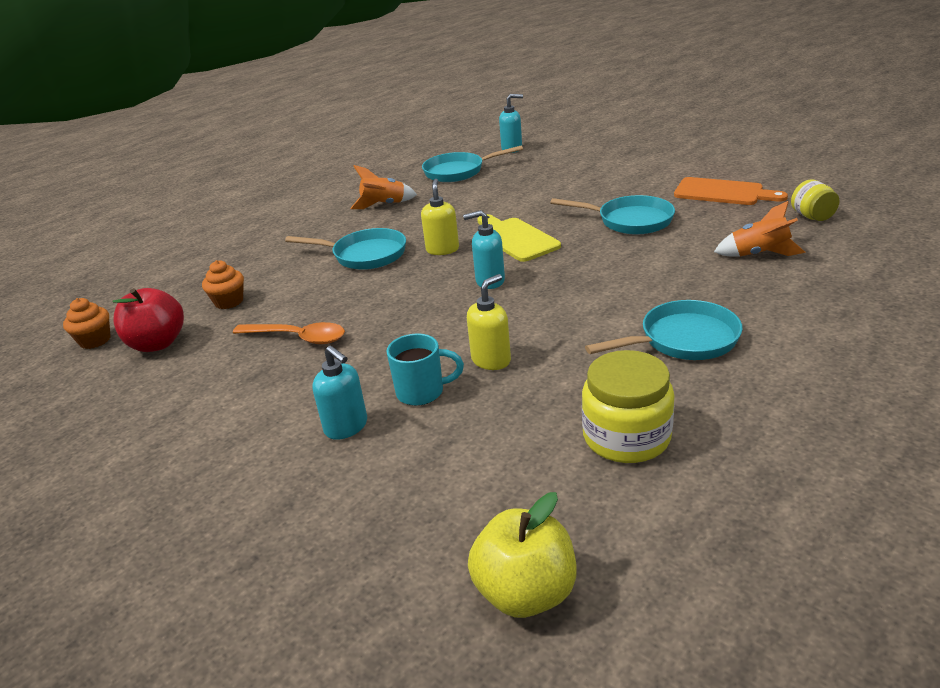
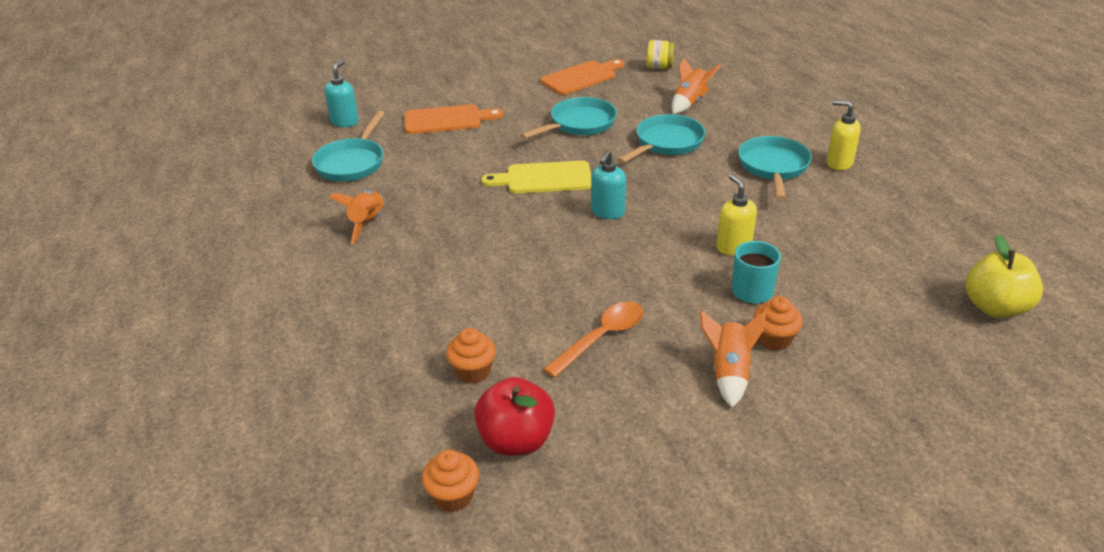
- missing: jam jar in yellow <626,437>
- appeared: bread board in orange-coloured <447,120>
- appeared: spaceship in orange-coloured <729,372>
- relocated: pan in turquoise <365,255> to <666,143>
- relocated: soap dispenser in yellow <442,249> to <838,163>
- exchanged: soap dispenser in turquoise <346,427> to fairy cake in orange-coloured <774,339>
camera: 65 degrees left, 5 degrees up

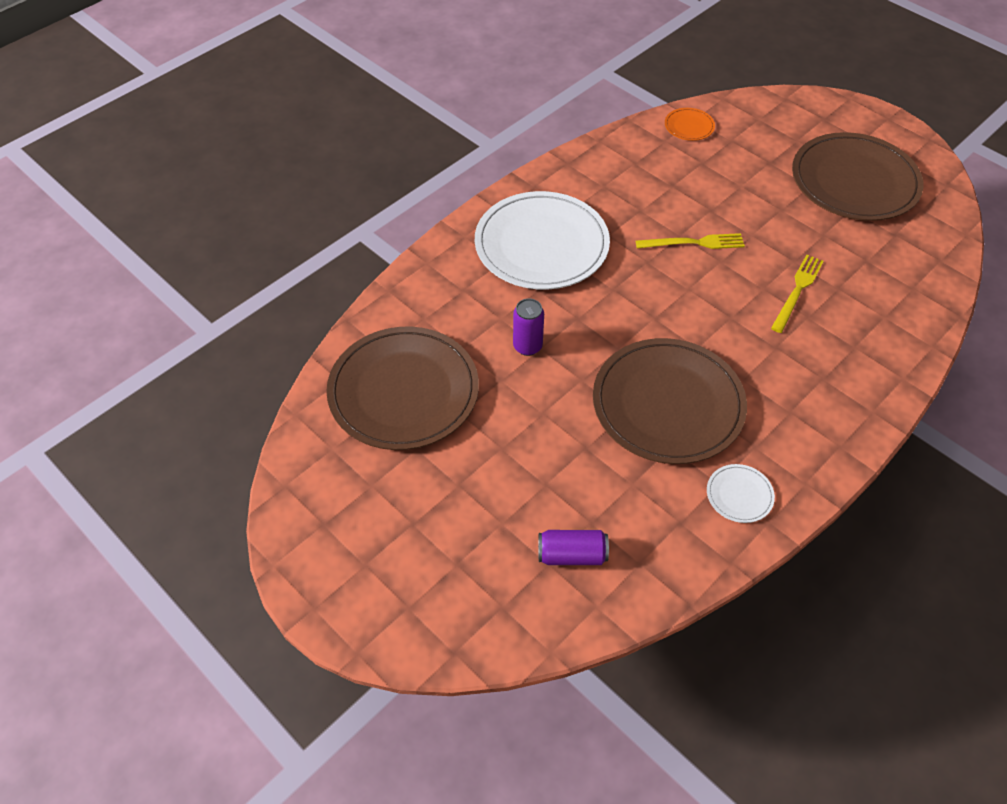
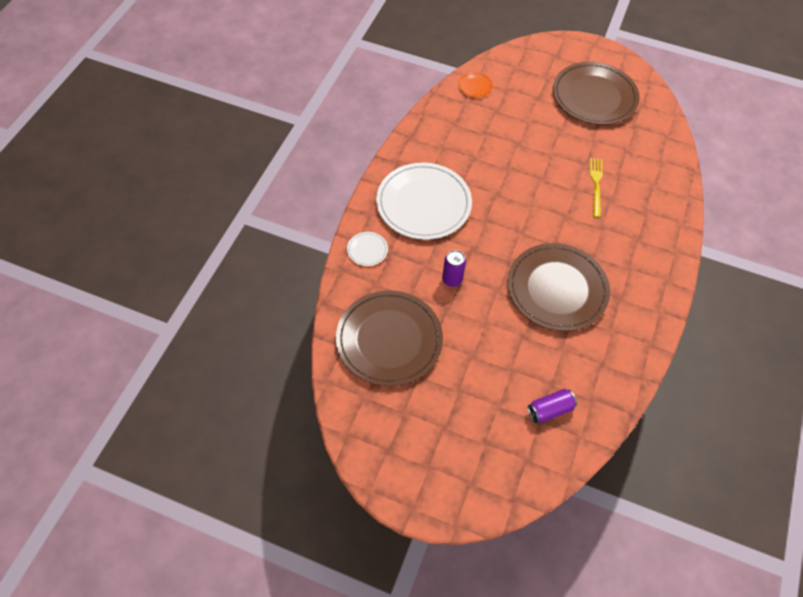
- missing: table fork in yellow <694,243>
- relocated: plate in snow-white <739,495> to <367,250>
camera: 25 degrees left, 5 degrees up

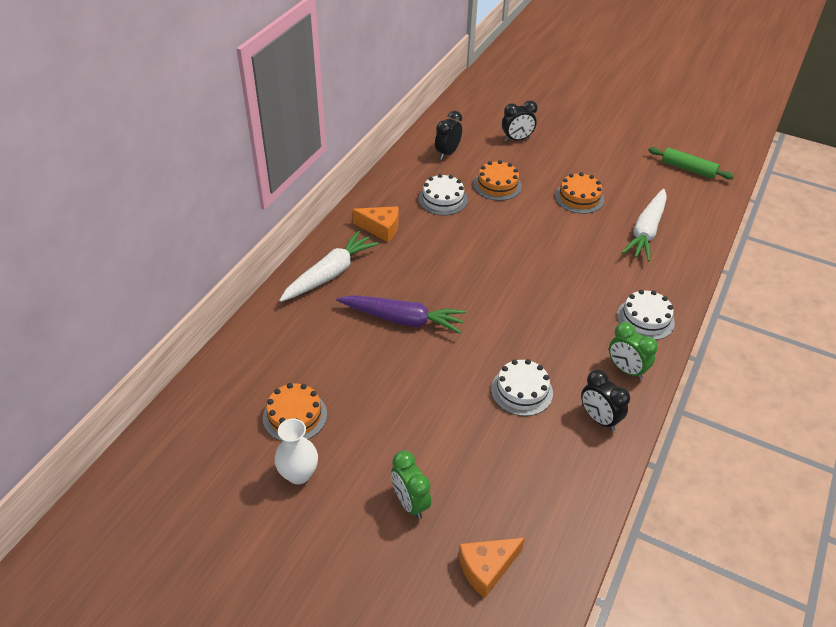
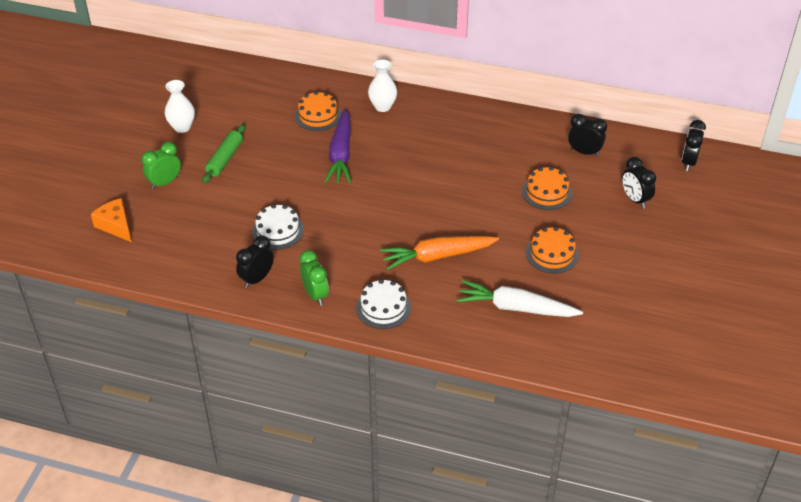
- missing: piece of cheese in orange-coloured <381,228>
- missing: layer cake in snow-white <443,199>
- appeared: root vegetable in orange-coloured <437,256>
- appeared: bedside clock in black <688,162>
- relocated: layer cake in orange-coloured <295,416> to <318,115>
- relocated: pastry roller in leaf-green <688,169> to <225,159>
- exchanged: root vegetable in snow-white <330,274> to vase in snow-white <382,106>
- spun: bedside clock in leaf-green <626,370> = <315,295> 120 degrees clockwise
camera: 80 degrees right, 0 degrees up

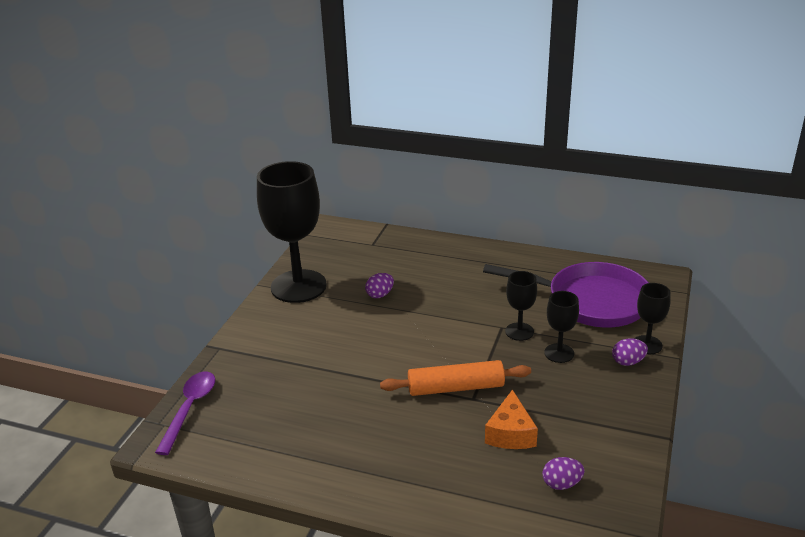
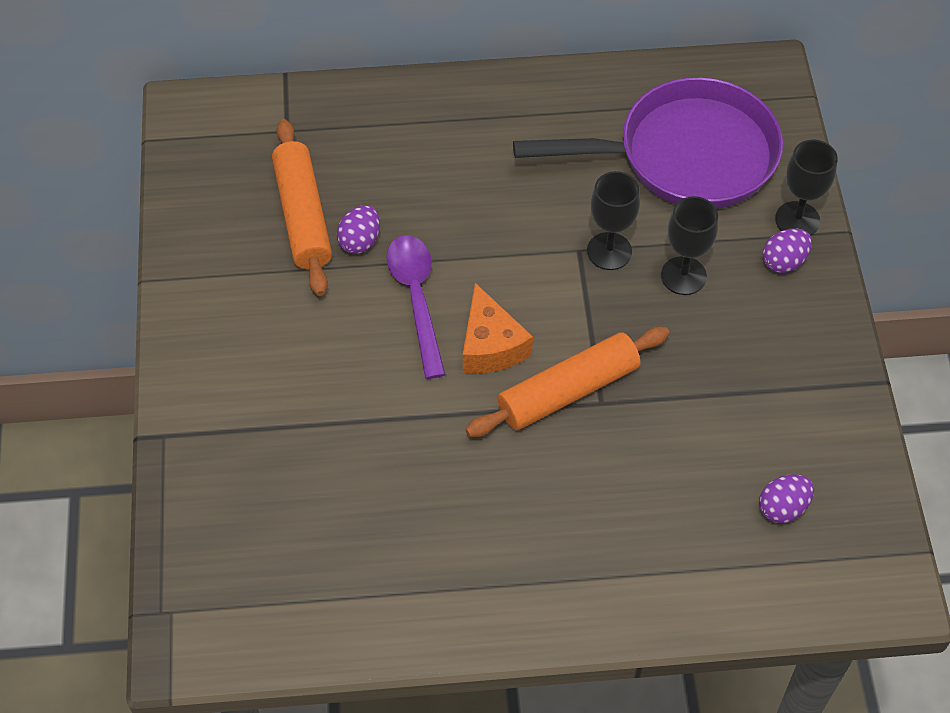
- missing: chalice in black <298,286>
- appeared: pastry roller in orange-coloured <302,216>
- relocated: teaspoon in royal purple <190,409> to <417,299>
- relocated: piece of cheese in orange-coloured <510,433> to <490,345>
camera: 25 degrees left, 25 degrees up

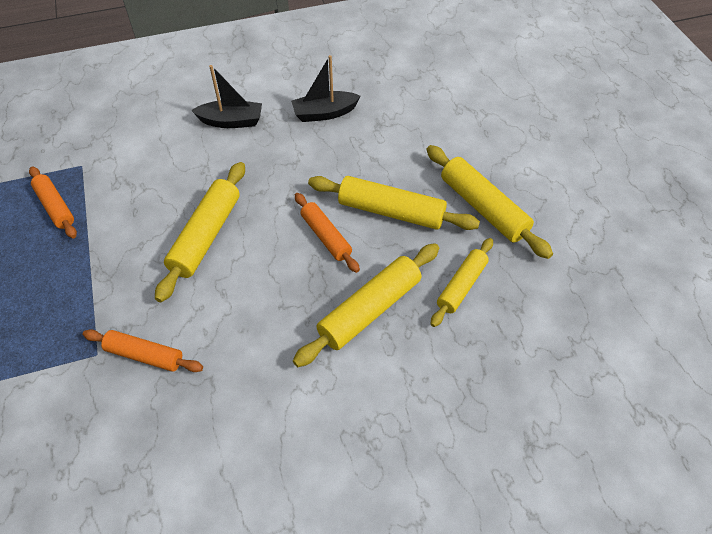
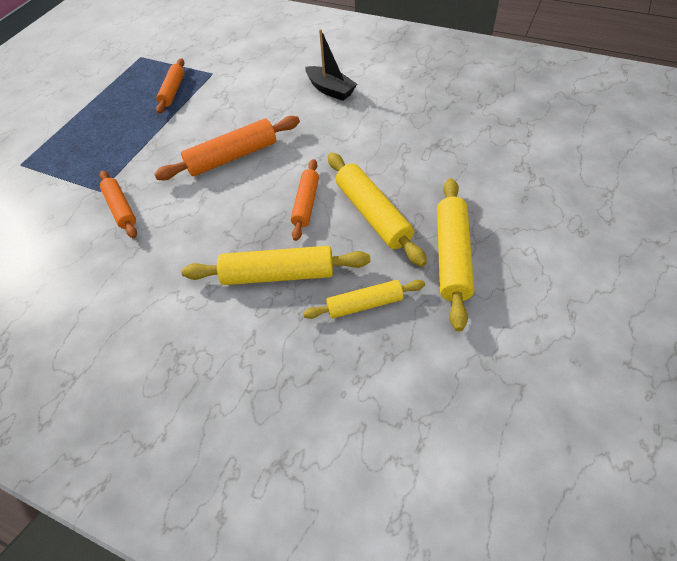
- missing: sailboat in black <324,113>
- colour: pastry roller in yellow <206,236> to pastry roller in orange-coloured <232,157>
camera: 45 degrees right, 0 degrees up

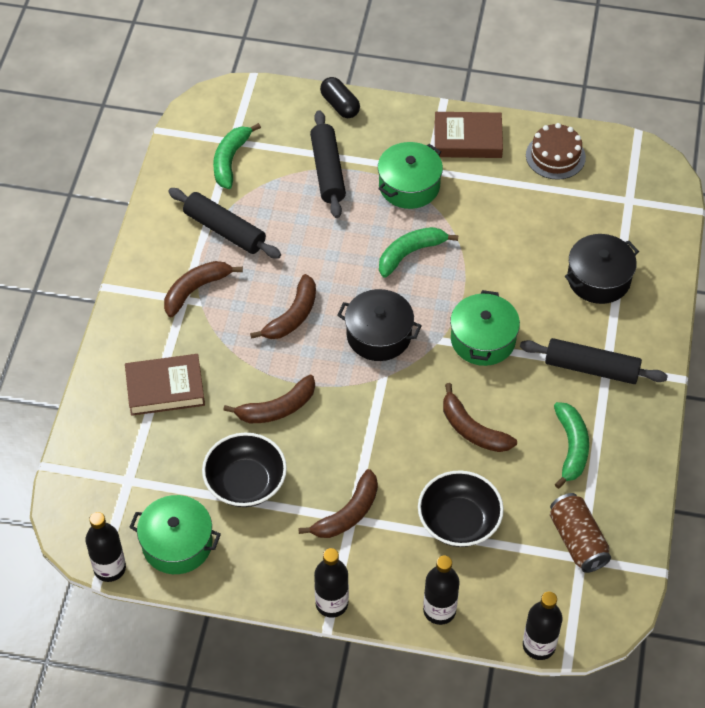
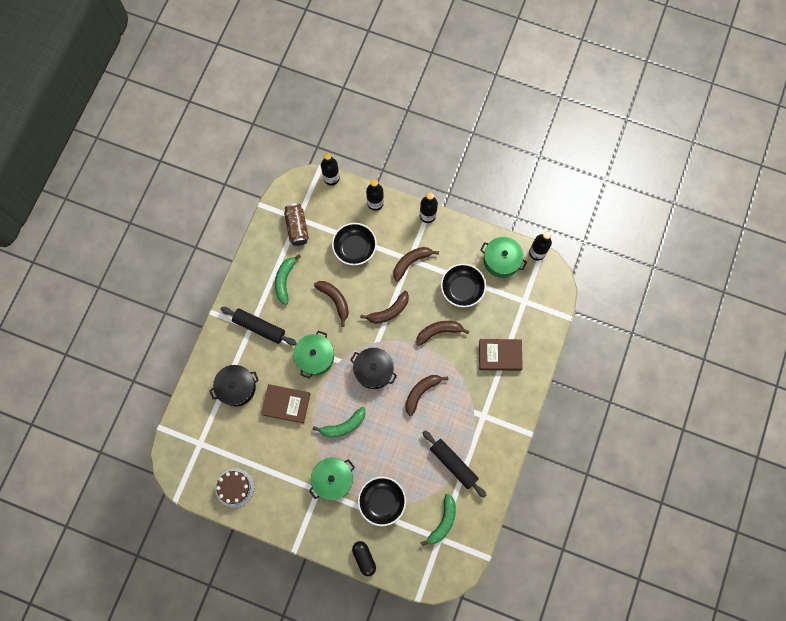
- relocated: banana in brown <196,290> to <389,311>
- relocated: book in brown <467,139> to <286,404>
- exchanged: pastry roller in black <328,171> to serving bowl in black <382,501>
camera: 170 degrees left, 20 degrees up

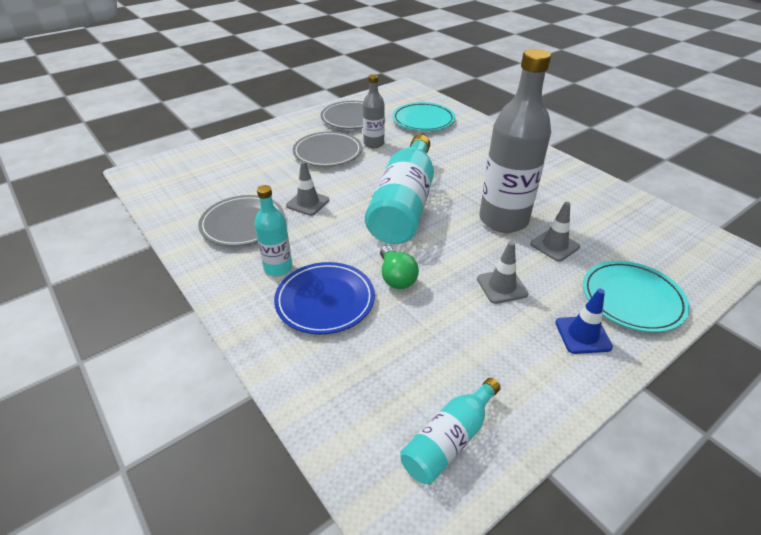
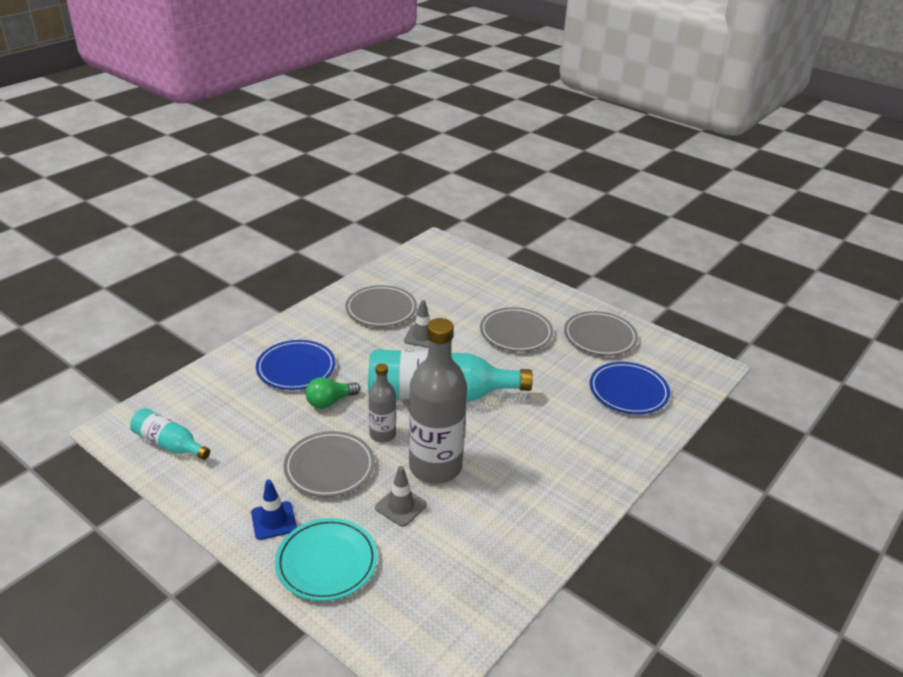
- missing: bottle in turquoise <278,268>
- relocated: bottle in gray <374,144> to <382,434>
- exchanged: traffic cone in gray <502,286> to plate in gray <329,467>
- colour: plate in turquoise <423,120> to plate in cobalt <628,391>
camera: 75 degrees right, 5 degrees down

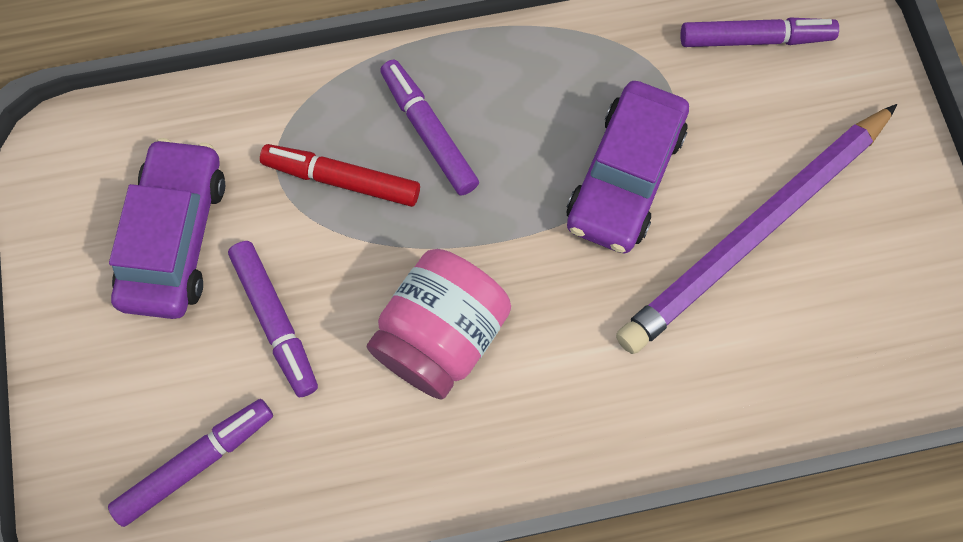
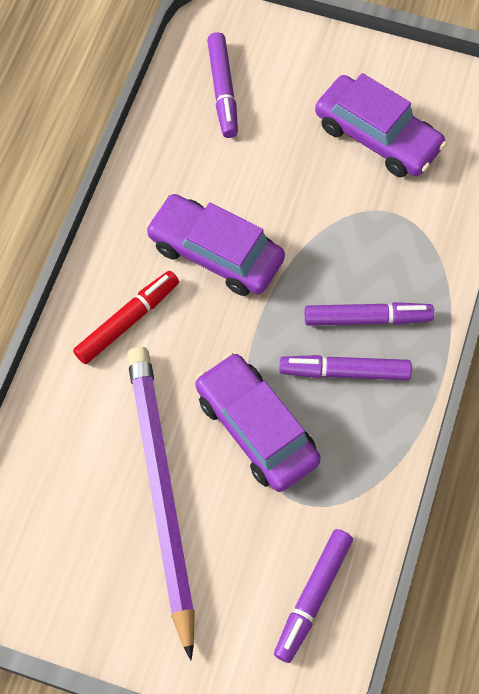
- relocated: felt pen in royal purple <275,321> to <344,372>
- relocated: felt pen in scarlet <342,180> to <127,321>
- exchanged: jam jar in rosy <441,336> to toy car in royal purple <216,253>
camera: 120 degrees right, 5 degrees down

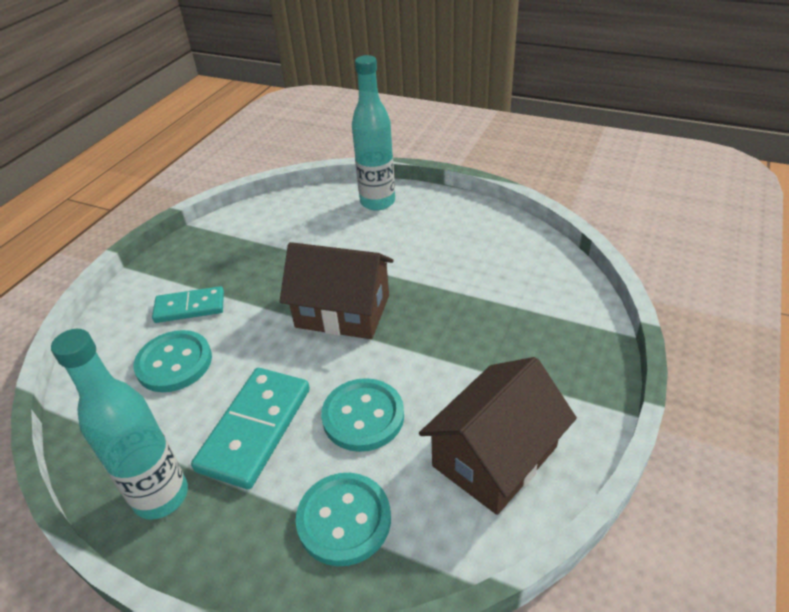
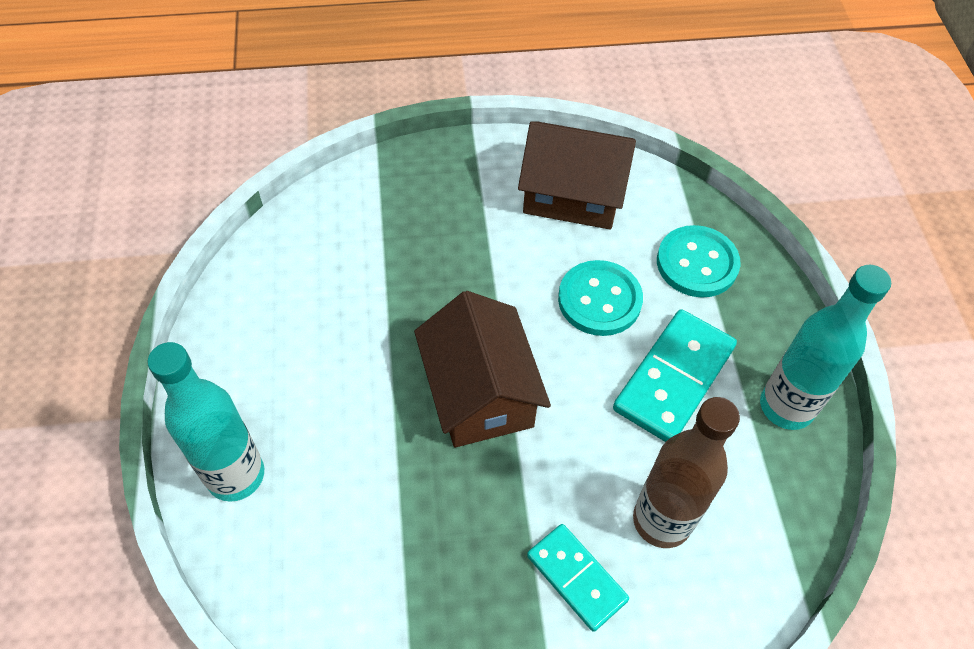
- exchanged: sewing button in turquoise <174,363> to bottle in brown <662,520>
- spun: domino piece in turquoise <255,429> = <674,378> 45 degrees counterclockwise
camera: 125 degrees left, 15 degrees up

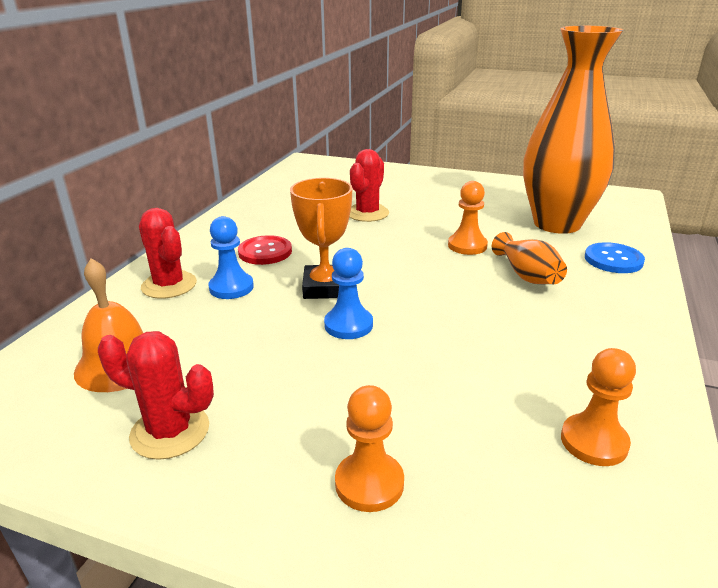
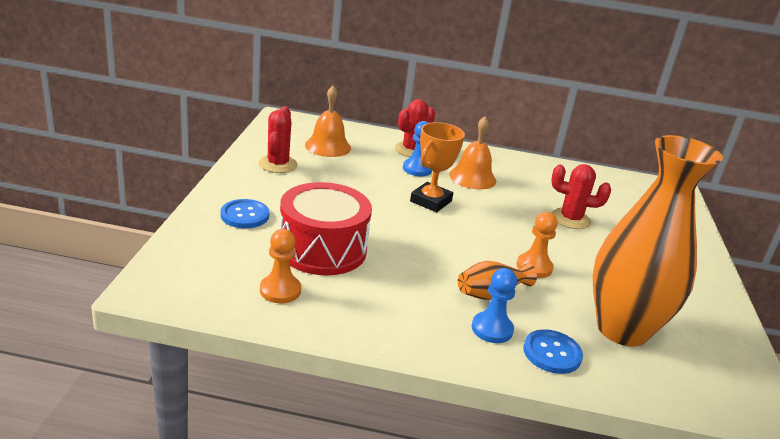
- appeared: drum in scarlet <322,249>
- relocated: chess pawn in cobalt <348,325> to <492,329>
- exchanged: sewing button in scarlet <265,252> to school bell in orange-coloured <472,177>
- exchanged: chess pawn in orange-coloured <369,483> to sewing button in cobalt <245,215>
- spun: trophy in orange-coloured <325,287> = <431,201> 45 degrees counterclockwise
camera: 75 degrees right, 0 degrees up

